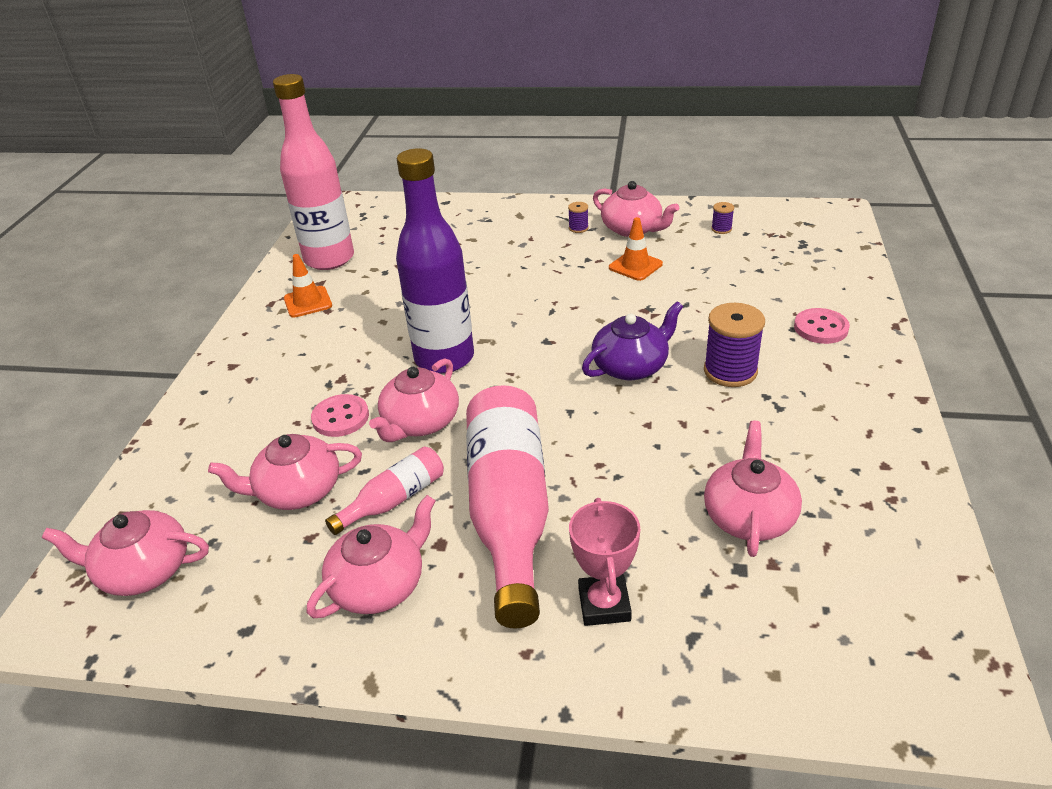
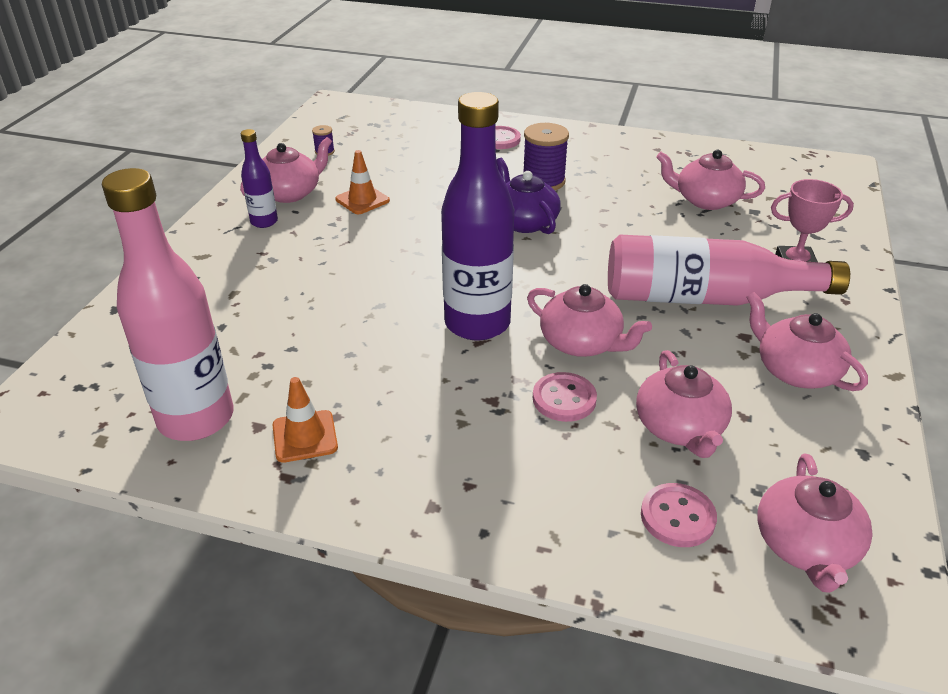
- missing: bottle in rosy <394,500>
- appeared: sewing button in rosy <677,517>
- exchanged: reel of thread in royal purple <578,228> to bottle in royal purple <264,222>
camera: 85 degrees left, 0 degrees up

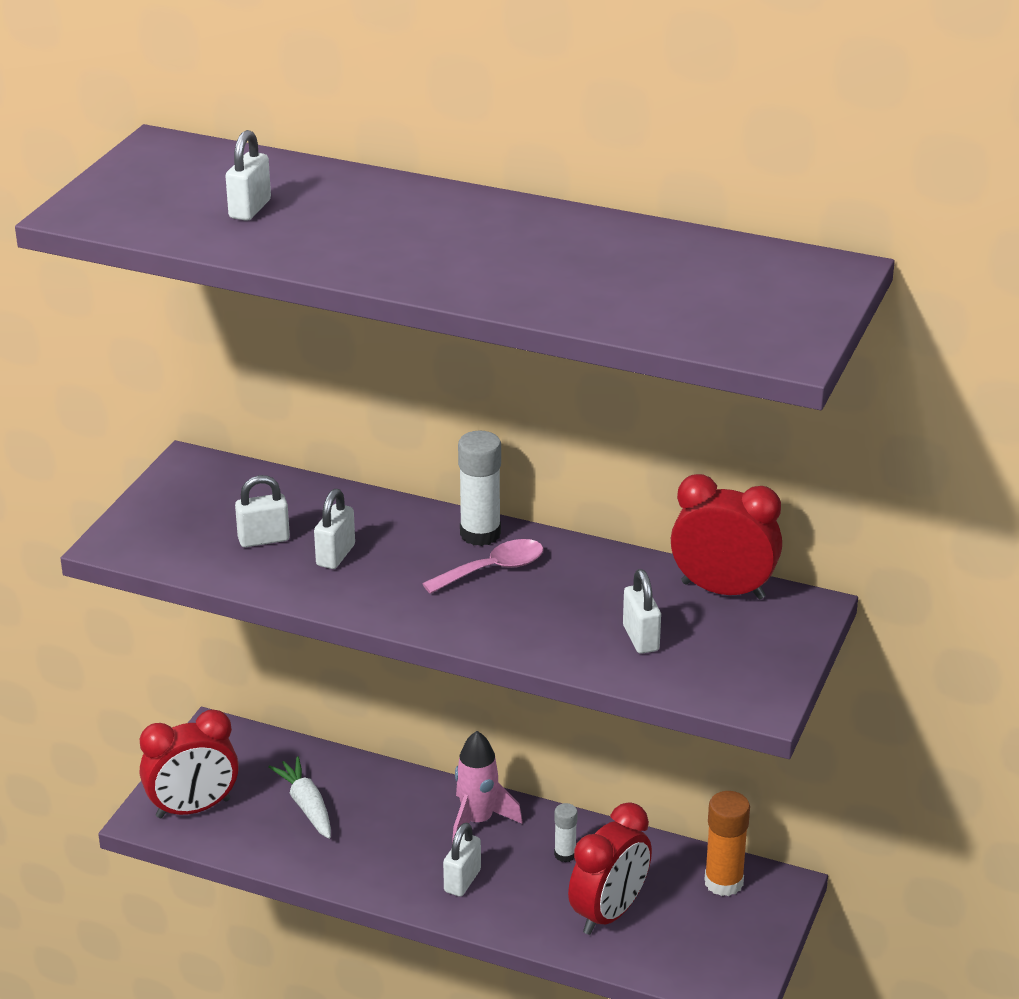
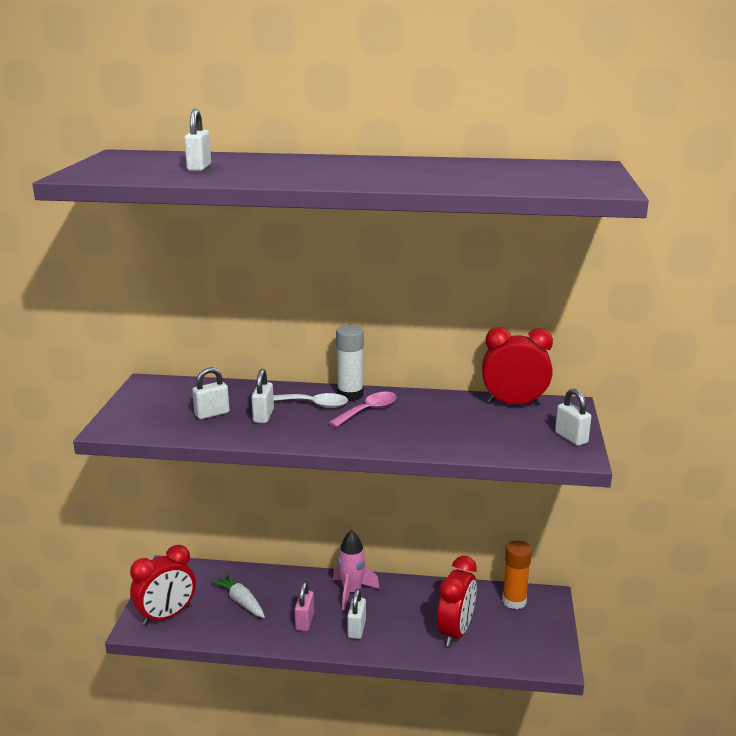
- missing: stick of glue in snow-white <565,854>
- appeared: teaspoon in snow-white <313,404>
- appeared: padlock in rosy <304,621>
- relocated: padlock in snow-white <640,638> to <571,438>
camera: 15 degrees left, 10 degrees down

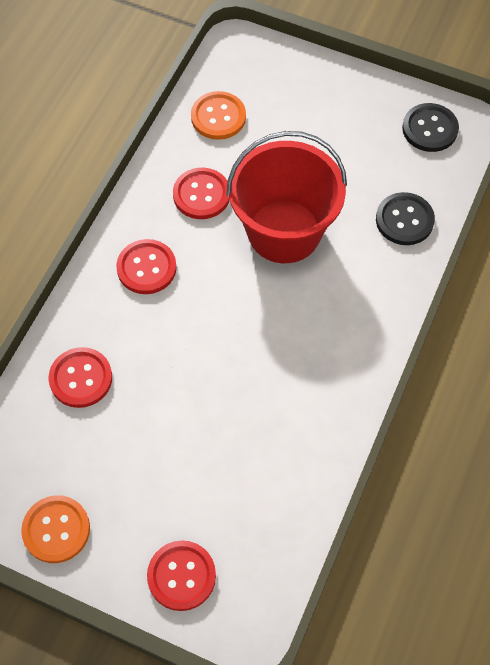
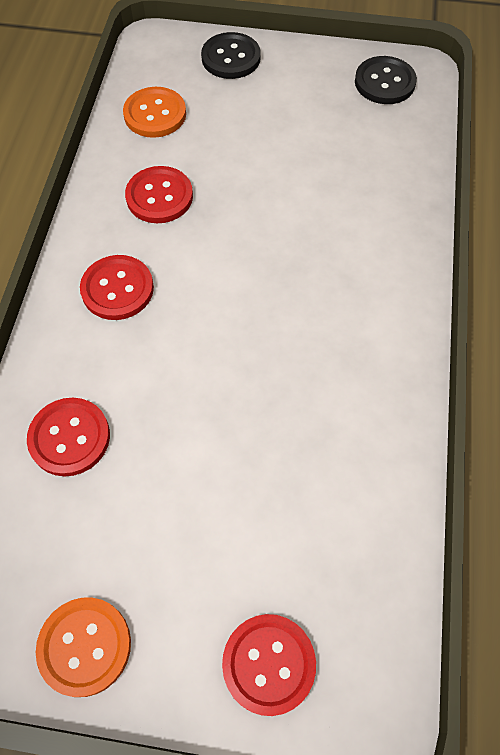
- missing: sand bucket in scarlet <284,231>
- relocated: sewing button in black <404,220> to <231,58>
camera: 15 degrees left, 0 degrees up

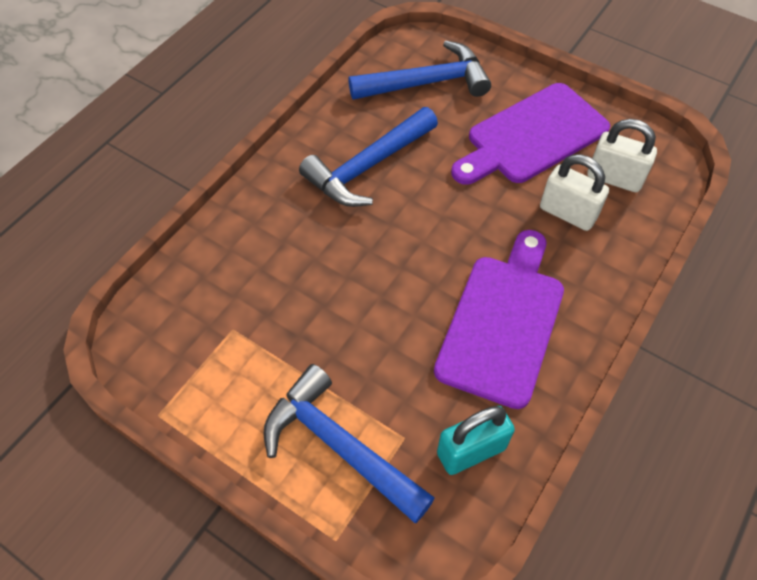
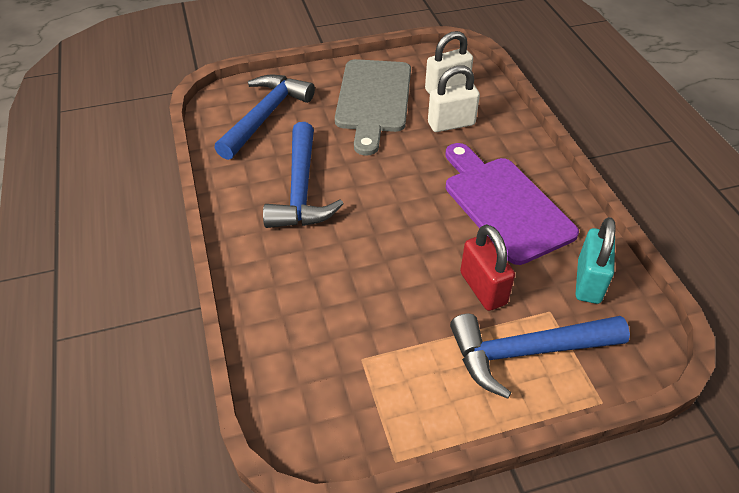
- appeared: padlock in scarlet <483,288>
- colour: bread board in royal purple <532,136> to bread board in gray <373,100>
camera: 50 degrees left, 10 degrees down

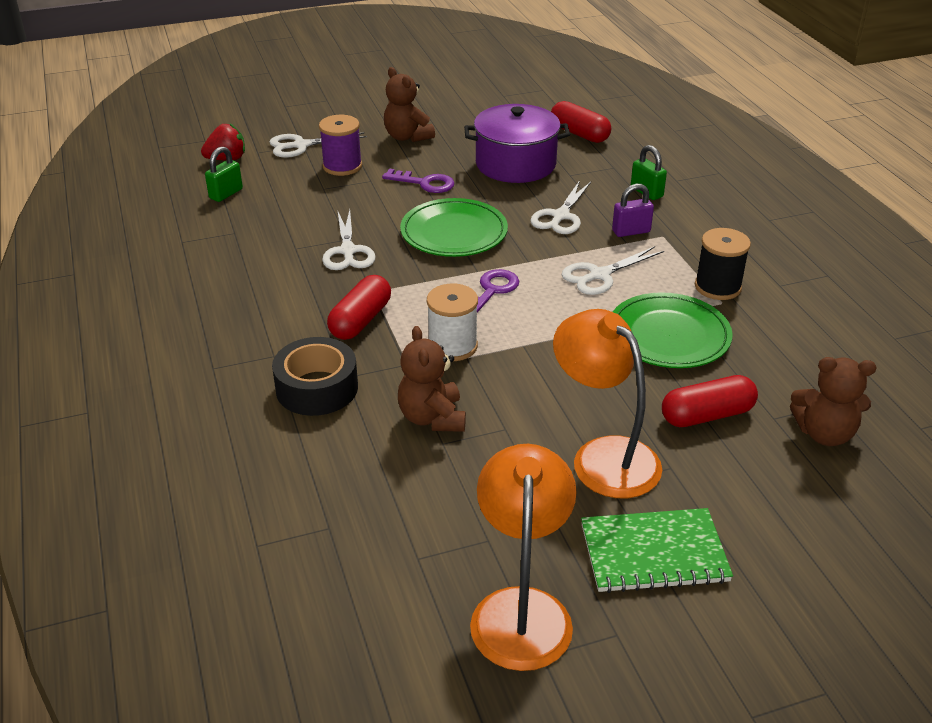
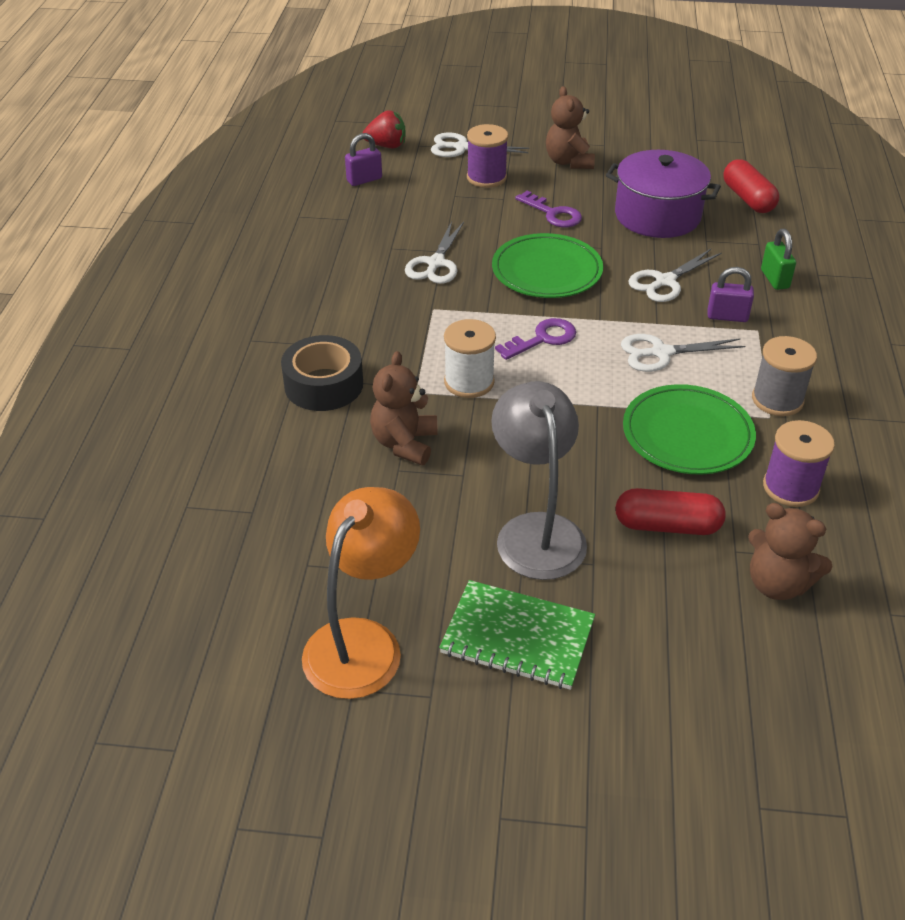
- missing: pill shape in scarlet <360,320>
- appeared: reel of thread in royal purple <790,487>
- colour: padlock in leaf-green <226,194> to padlock in royal purple <364,180>
- colour: reading lamp in orange-coloured <603,456> to reading lamp in gray <536,531>
- colour: reel of thread in black <717,287> to reel of thread in gray <777,399>
camera: 25 degrees right, 5 degrees up

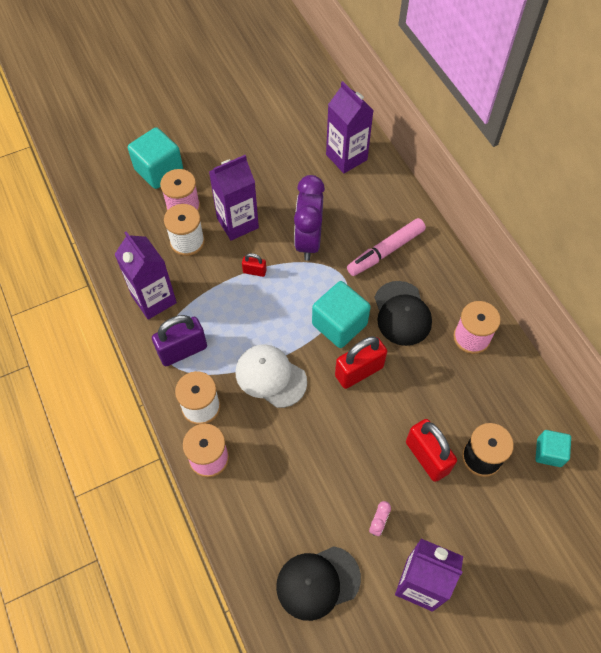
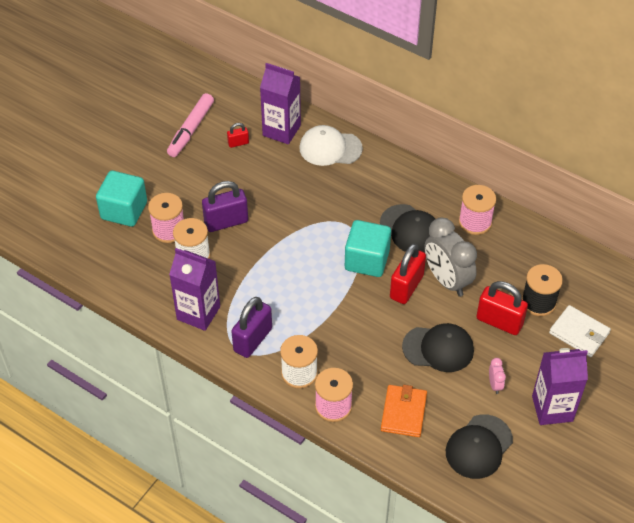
- missing: bedside clock in royal purple <308,241>
- missing: block in turquoise <549,452>
- appeared: billfold in orange-coloured <403,412>
- appeared: cap in black <438,348>
- appeared: bedside clock in gray <447,280>
- appeared: billfold in snow-white <579,333>
- relocated: cap in snow-white <270,376> to <330,148>
- relocated: padlock in scarlet <254,271> to <238,143>
- relocated: felt pen in rosy <385,251> to <191,130>
- exchanged: milk carton in royal purple <237,223> to padlock in royal purple <226,222>
camera: 30 degrees left, 10 degrees down

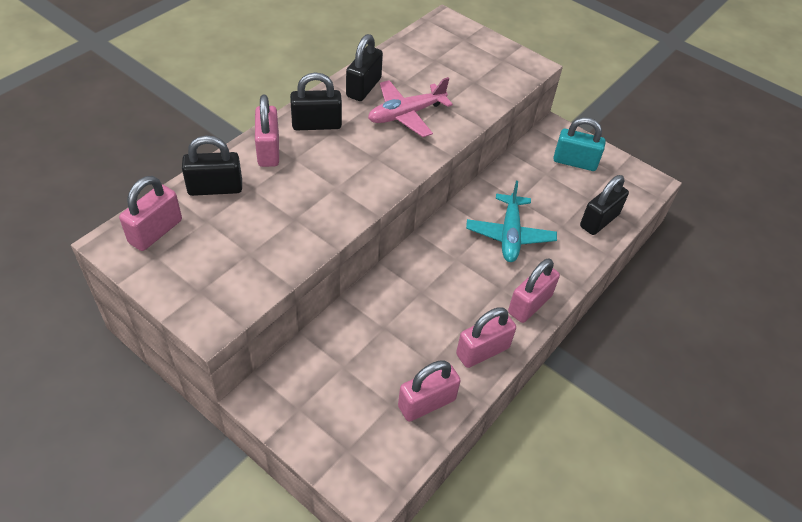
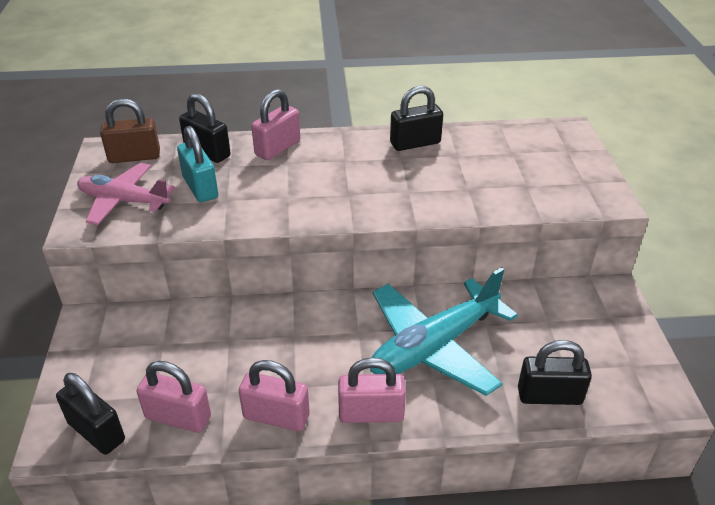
- relocated: padlock in black <316,124> to <96,431>
- relocated: aeroplane in rosy <406,114> to <124,201>
- relocated: padlock in turquoise <575,162> to <200,187>
- colour: padlock in rosy <155,231> to padlock in brown <134,157>
- size: aeroplane in turquoise <509,235> = <434,346> x1.53
camera: 50 degrees right, 10 degrees down

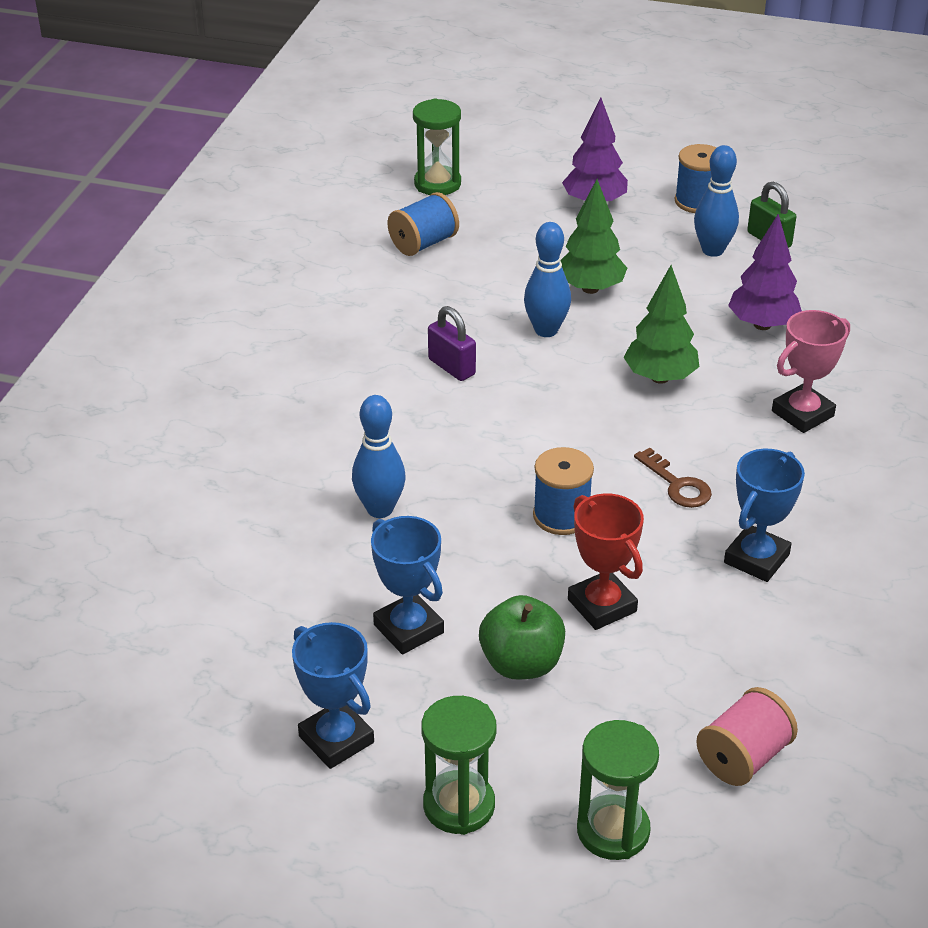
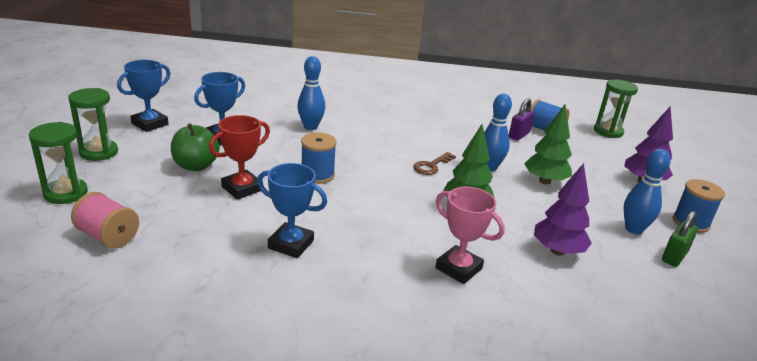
- relocated: padlock in royal purple <451,367> to <519,135>
- relocated: key in brown <677,485> to <431,166>
camera: 75 degrees right, 10 degrees down

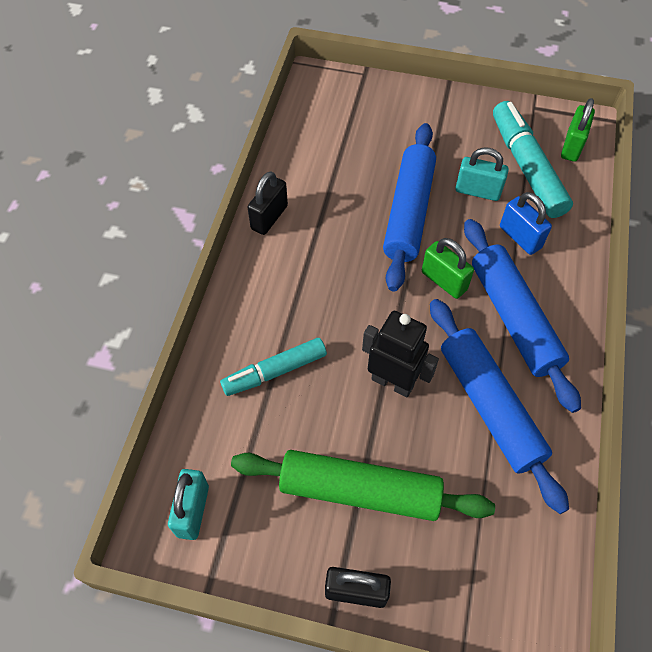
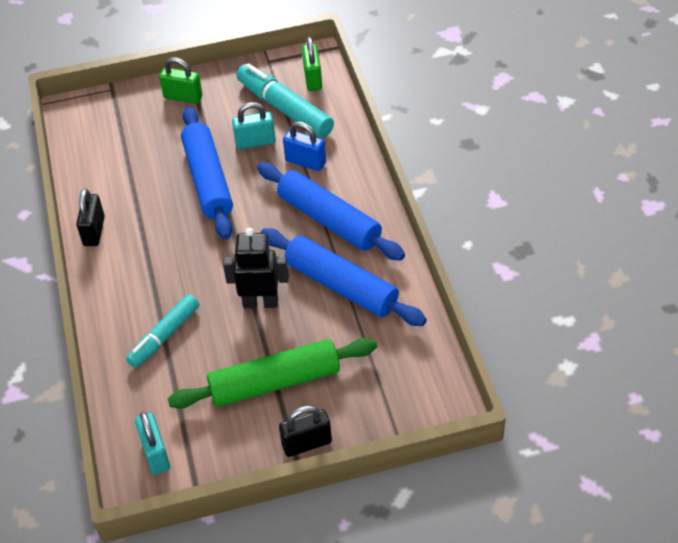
- relocated: padlock in leaf-green <444,281> to <183,97>
camera: 25 degrees left, 10 degrees down

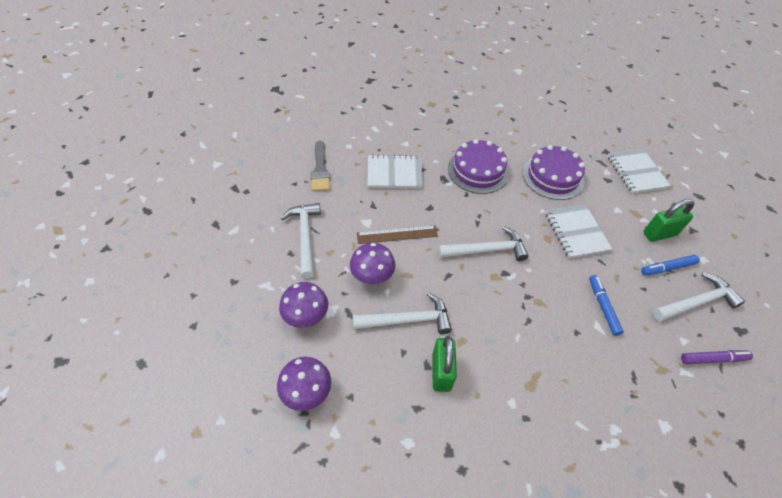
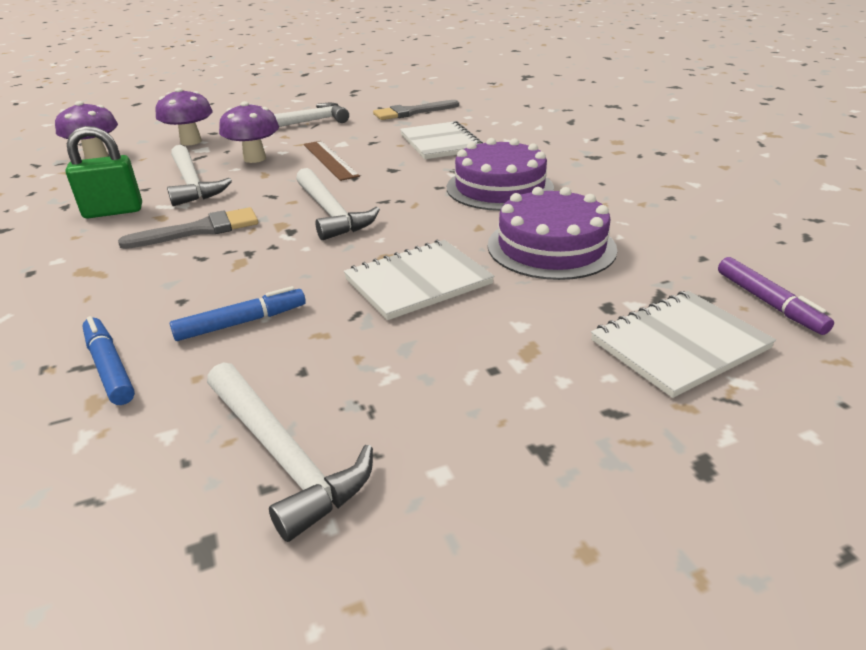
- missing: padlock in leaf-green <659,234>
- appeared: brush in gray <200,230>
- relocated: felt pen in cobalt <667,268> to <109,367>
- relocated: felt pen in royal purple <713,359> to <768,303>
camera: 75 degrees right, 20 degrees down

